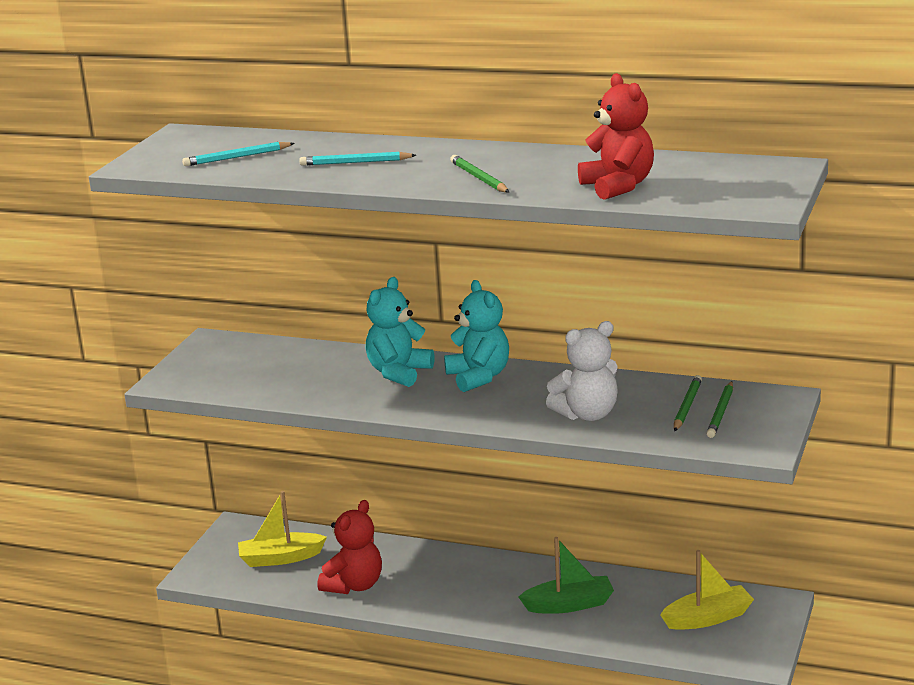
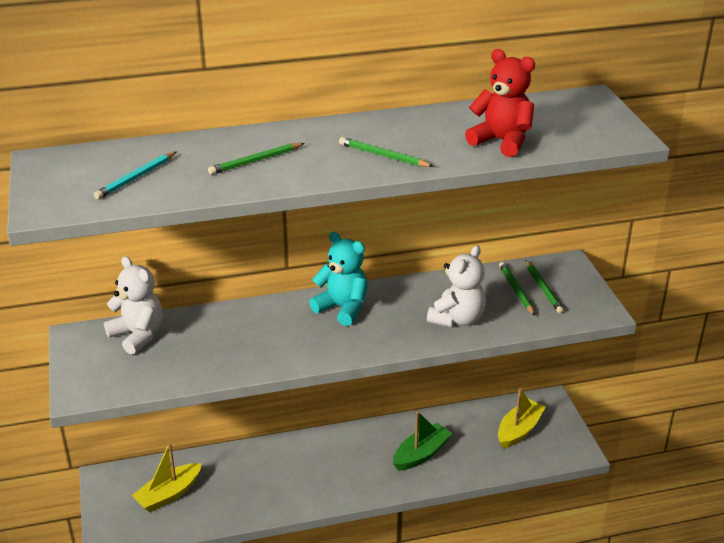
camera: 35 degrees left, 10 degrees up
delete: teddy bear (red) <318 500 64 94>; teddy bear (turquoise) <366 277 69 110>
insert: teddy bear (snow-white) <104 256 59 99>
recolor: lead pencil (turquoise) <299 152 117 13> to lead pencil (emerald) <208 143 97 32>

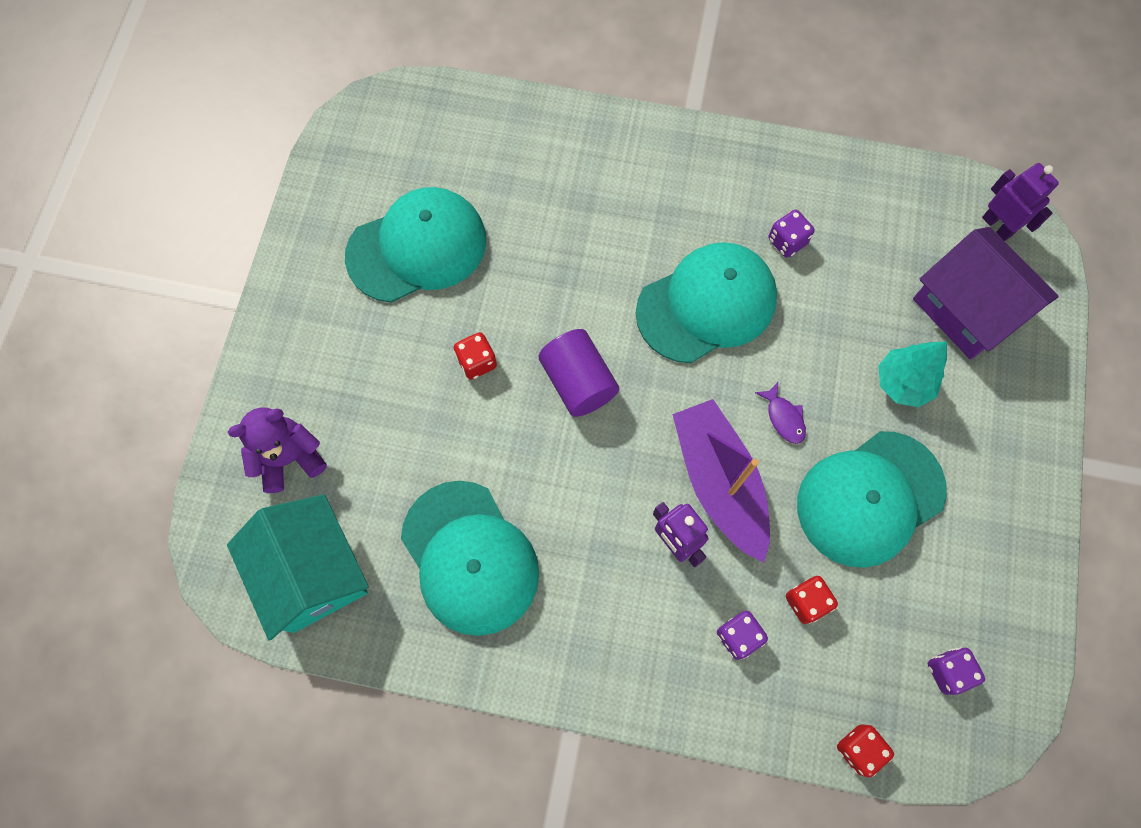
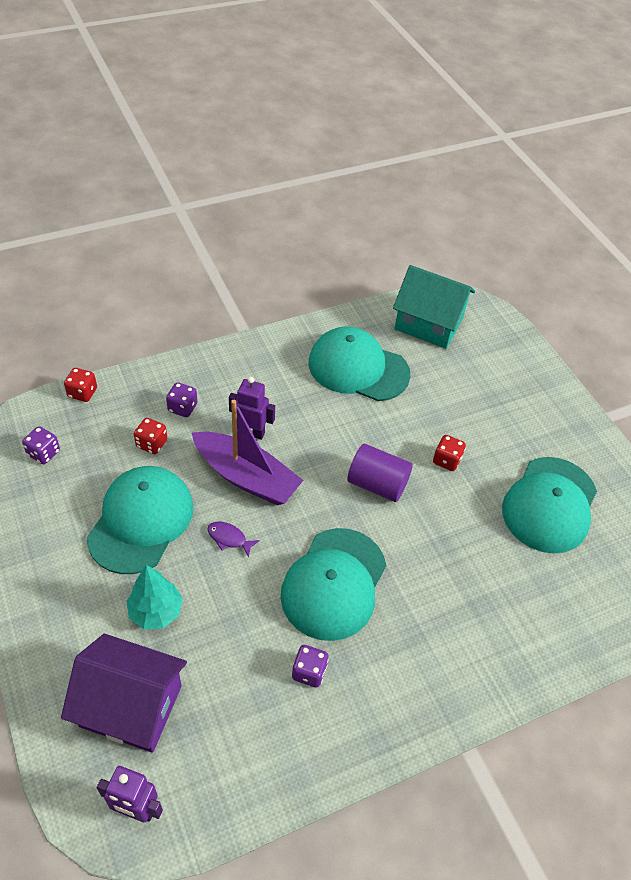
camera: 140 degrees right, 20 degrees down
delete: teddy bear (violet) <228 407 99 86>

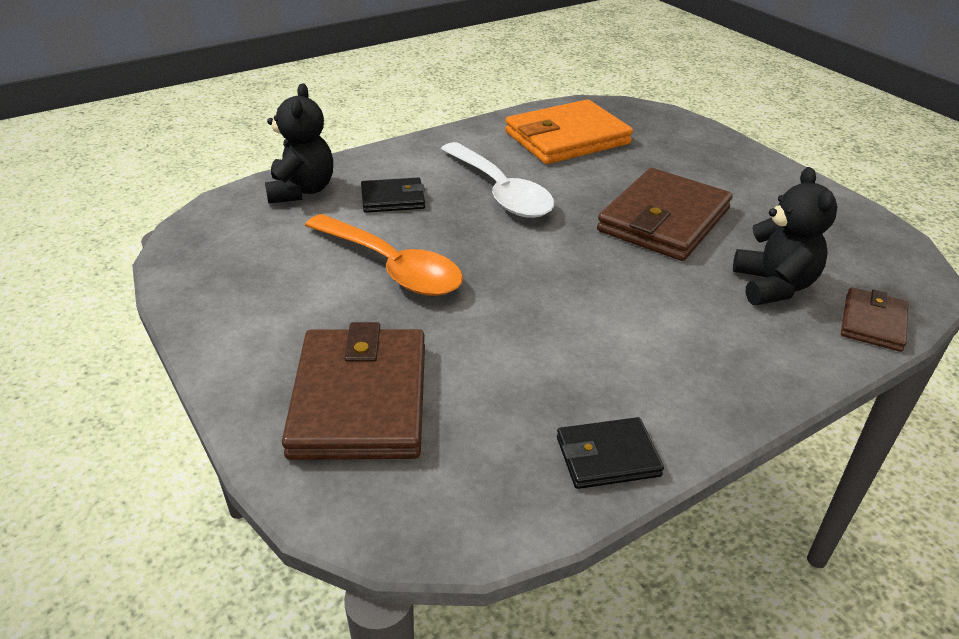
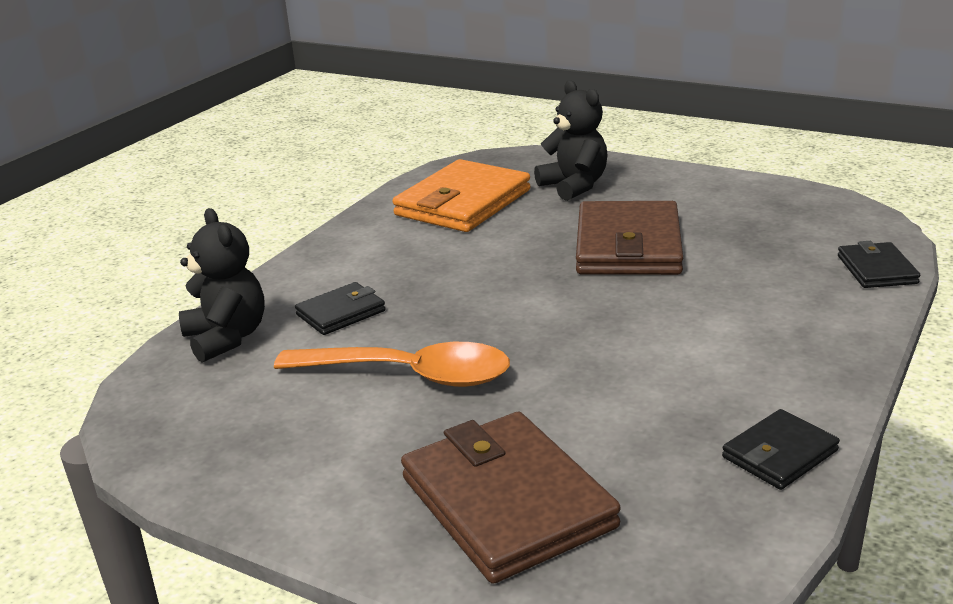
camera: 25 degrees left, 10 degrees down
delete: tablespoon (snow-white) <441 142 113 76>
move: teddy bear (black) <733 167 104 138> to <534 80 74 121>
recolor: card wallet (dark brown) <841 287 67 65> to card wallet (black) <838 241 82 47>

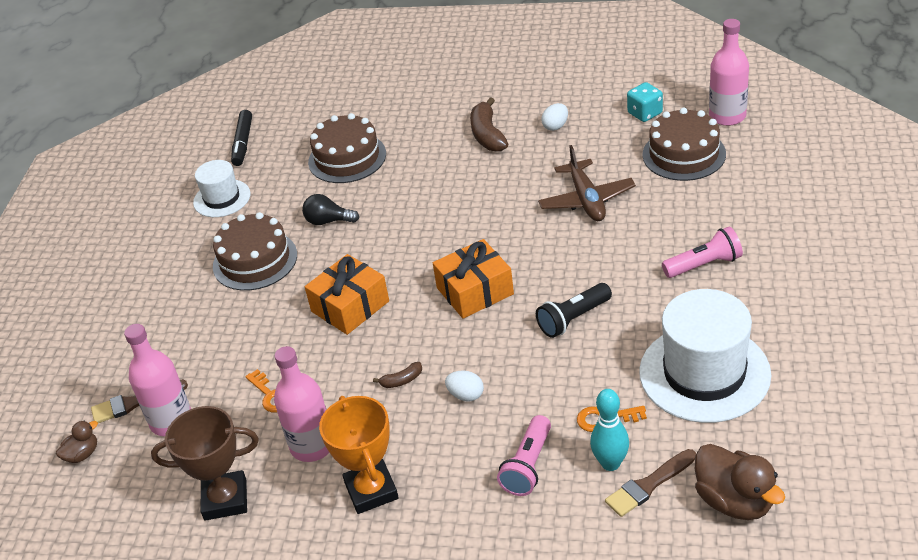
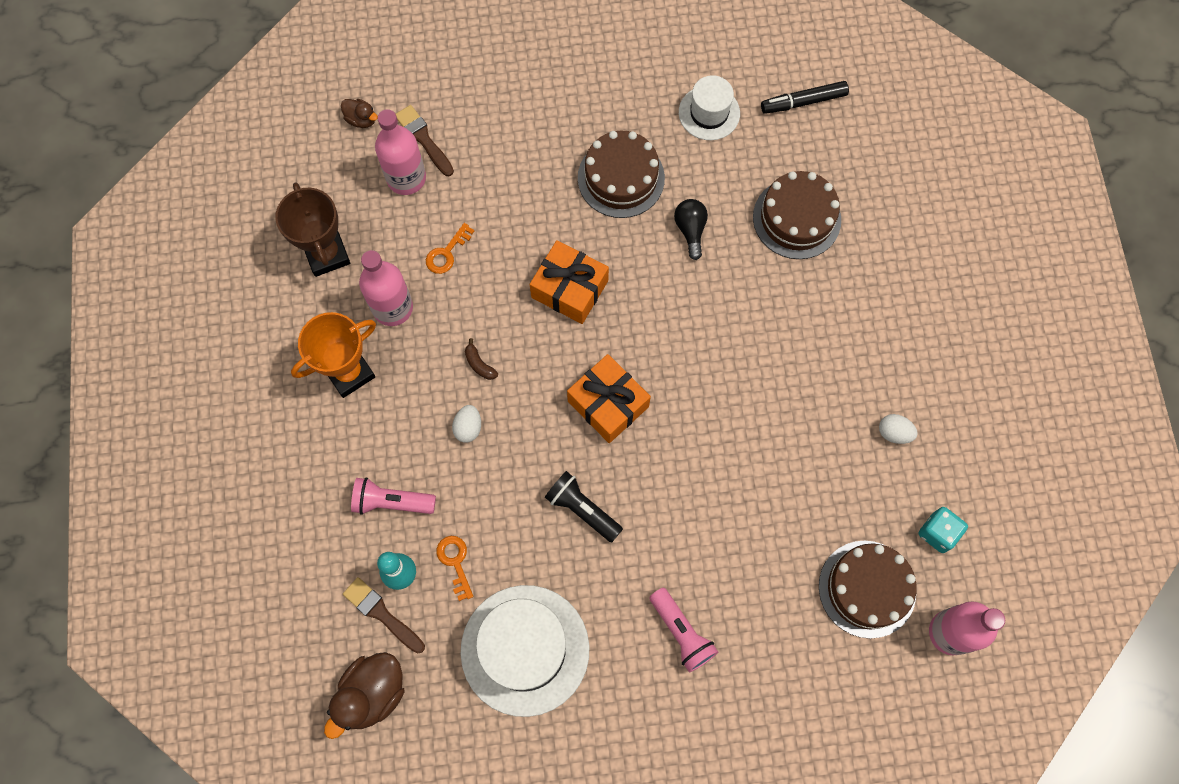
camera: 70 degrees right, 30 degrees up
delete: banana fruit (dark brown) <470 97 38 55>; aeroplane (dark brown) <538 145 98 76>

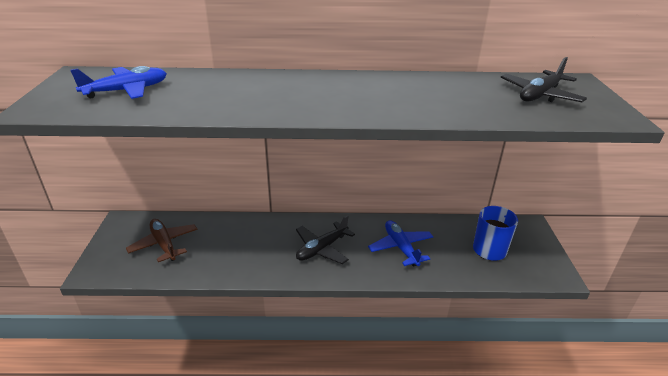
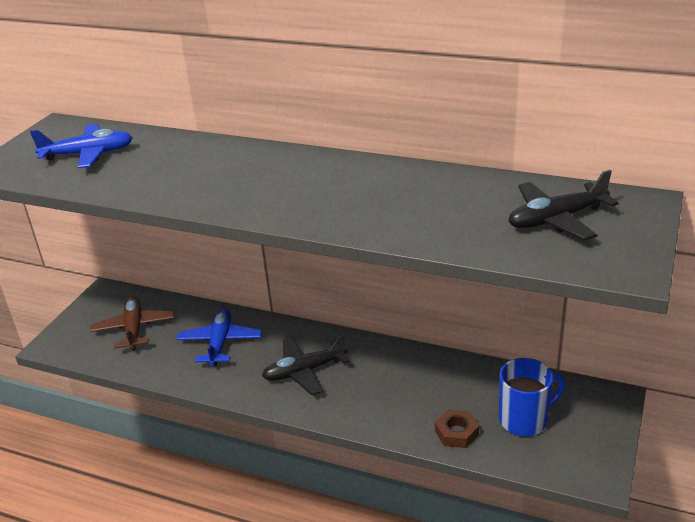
camera: 25 degrees right, 0 degrees up
insert: hexagon nut (dark brown) <435 409 44 39>
move: aeroplane (blue) <368 220 65 47> to <177 308 85 58>

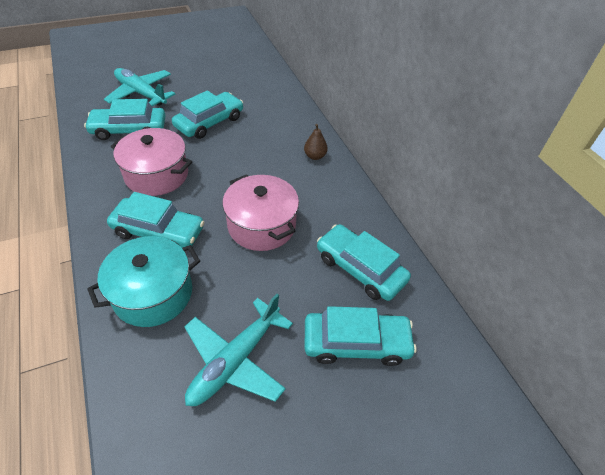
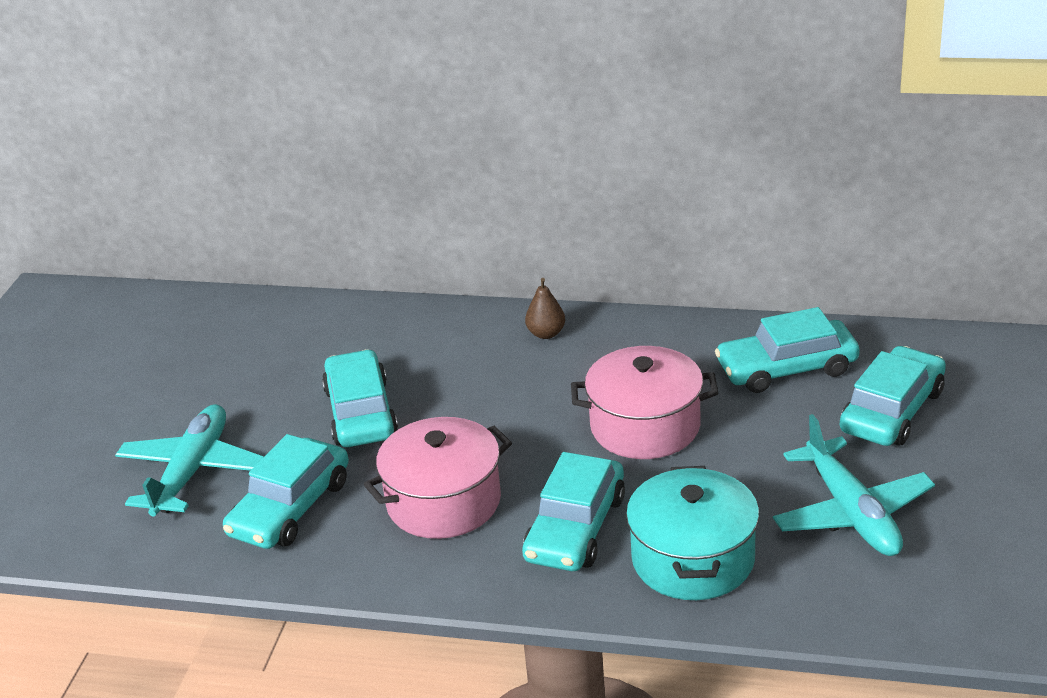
camera: 50 degrees left, 15 degrees down
rotate: aeroplane (turquoise) <104 68 71 38> = <115 404 149 112> 120 degrees clockwise; toy car (turquoise) <107 192 97 56> = <522 452 103 119> 150 degrees clockwise

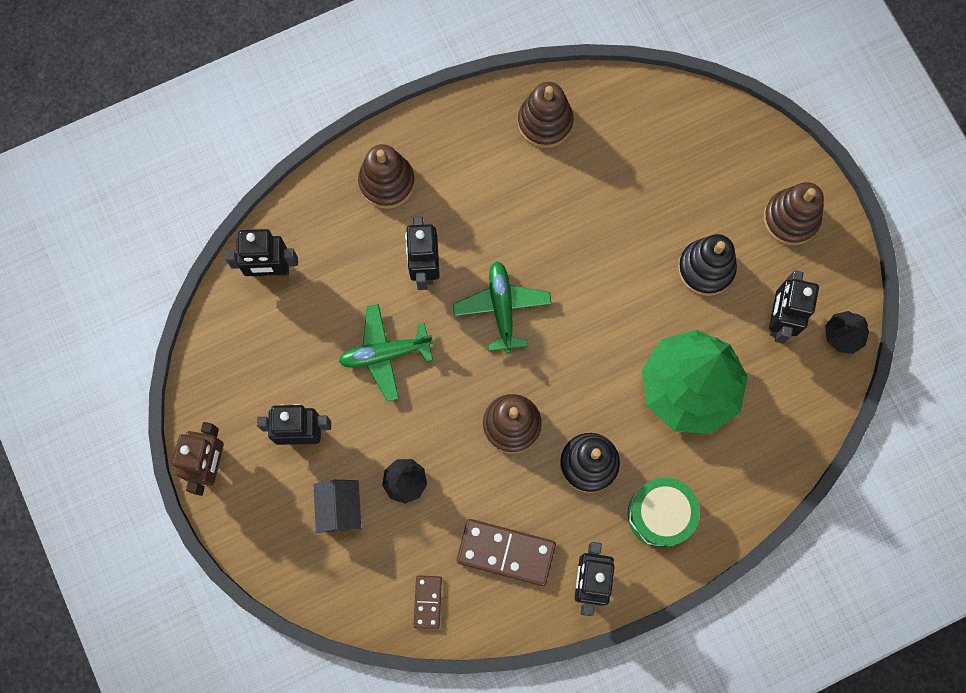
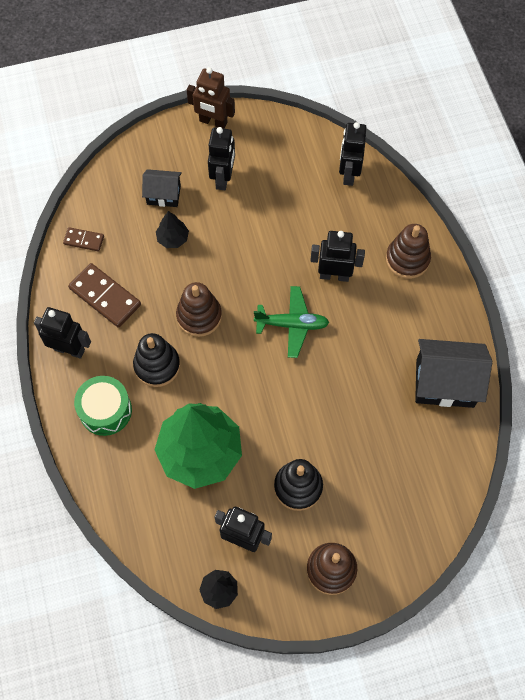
camera: 100 degrees right, 10 degrees down
delete: aeroplane (emerald) <338 304 95 97>
replace: stacking toy (dark brown) <518 82 56 66> to toy house (black) <415 339 77 69>
rotate: domino (dark brown) <457 519 99 67> = <68 263 73 65> 75 degrees counterclockwise

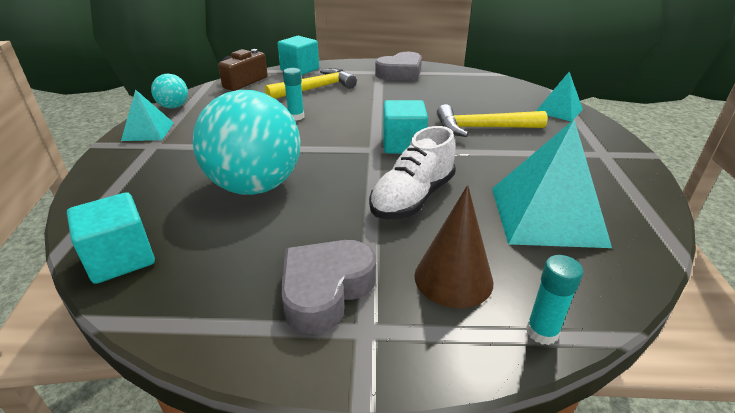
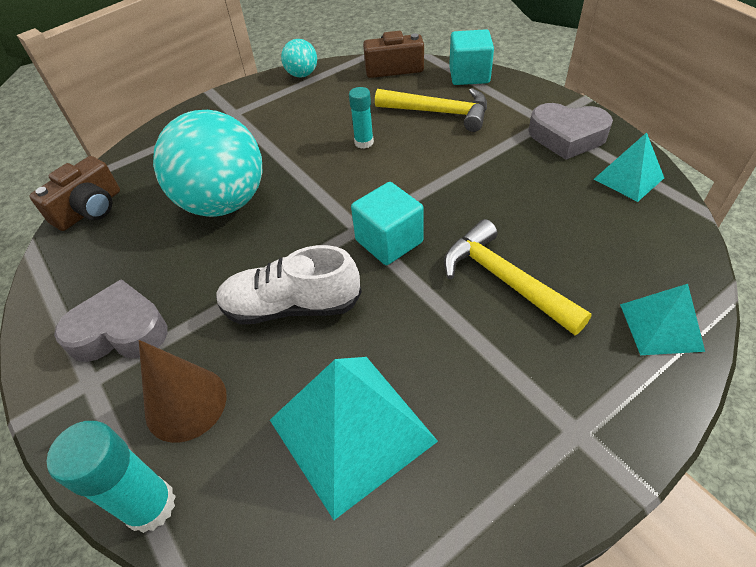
camera: 55 degrees right, 15 degrees up
move: pyramid shape (turquoise) <121 89 53 52> to <594 132 70 70>
replace: cube (turquoise) <67 192 88 92> to compact camera (dark brown) <29 156 91 75>
resize: glue (turquoise) <526 255 57 90> = <46 421 130 112> x1.56

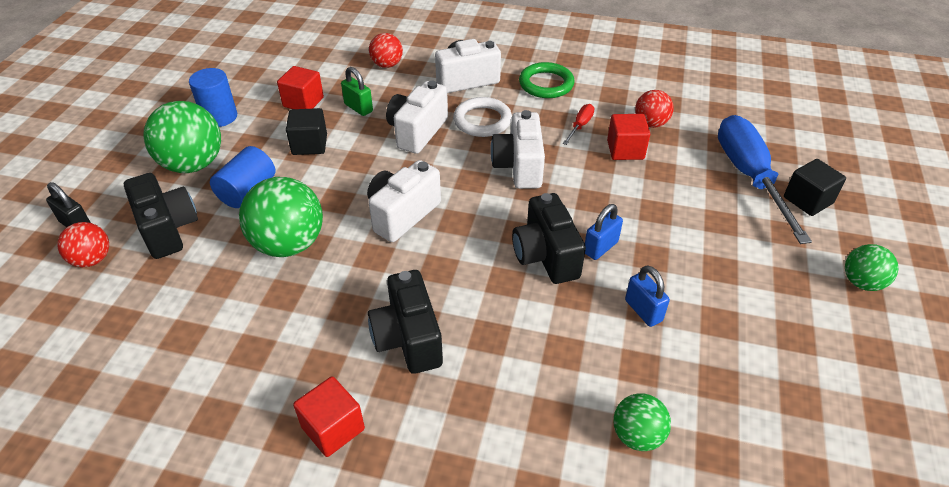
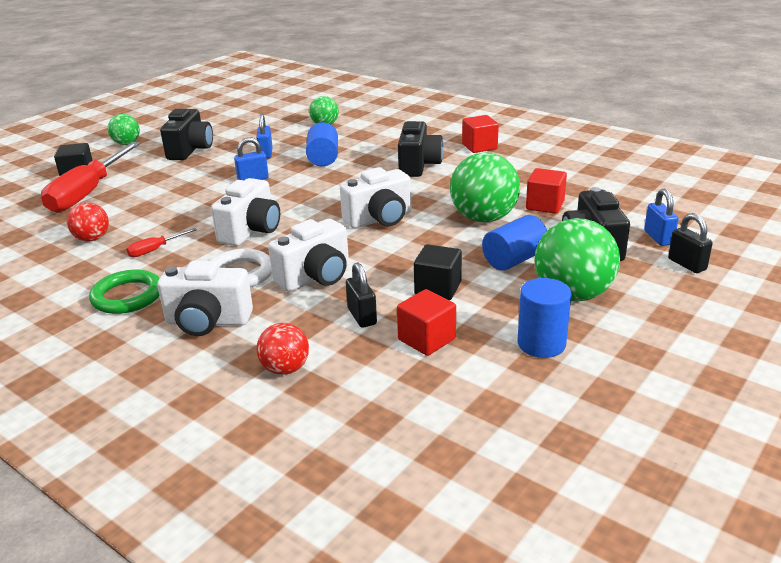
camera: 155 degrees left, 15 degrees down
insert: cylinder shape (blue) <306 122 32 45>
move: compact camera (black) <512 193 74 91> to <160 109 53 51>; cube (red) <607 114 43 46> to <526 168 41 46>
replace: ball (red) <57 222 52 45> to padlock (blue) <644 189 35 57>
recolor: padlock (emerald) <341 67 32 49> to padlock (black) <346 262 31 66>; hand screwdriver (blue) <718 115 94 129> to hand screwdriver (red) <41 142 99 71>

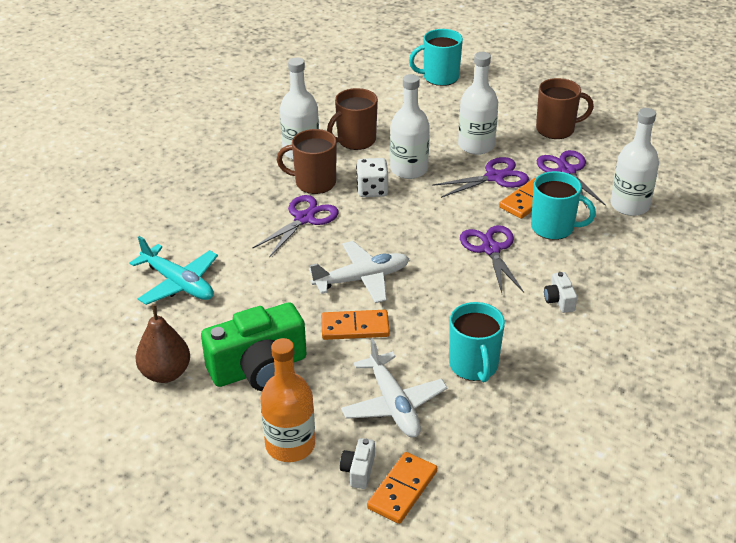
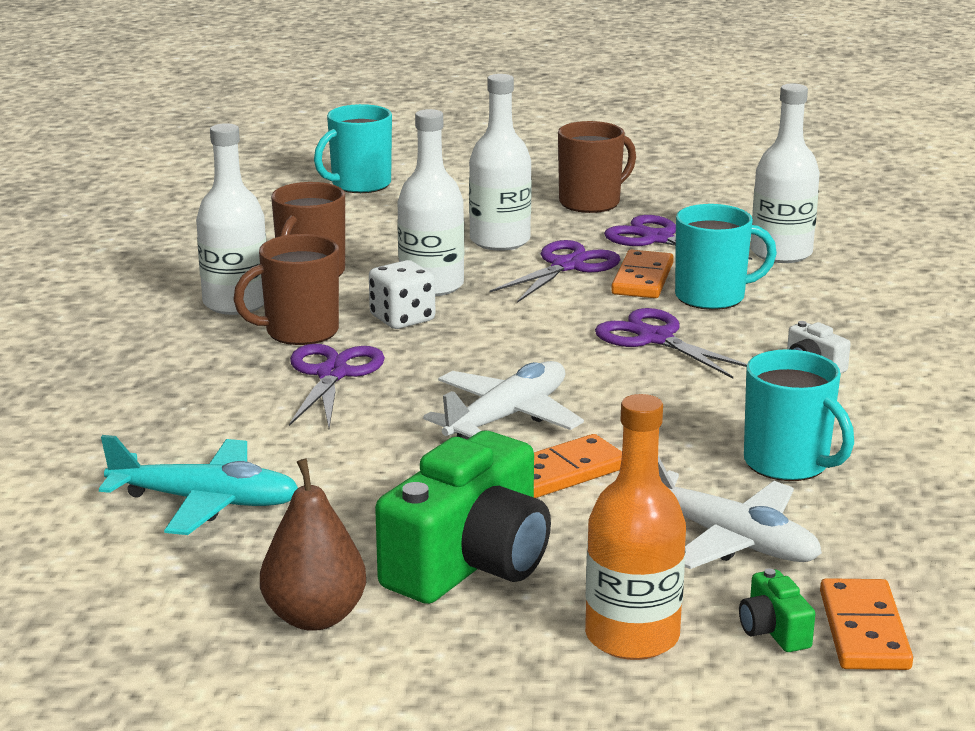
camera: 30 degrees left, 15 degrees down
recolor: compact camera (snow-white) <340 438 35 51> to compact camera (emerald) <739 568 76 84>

